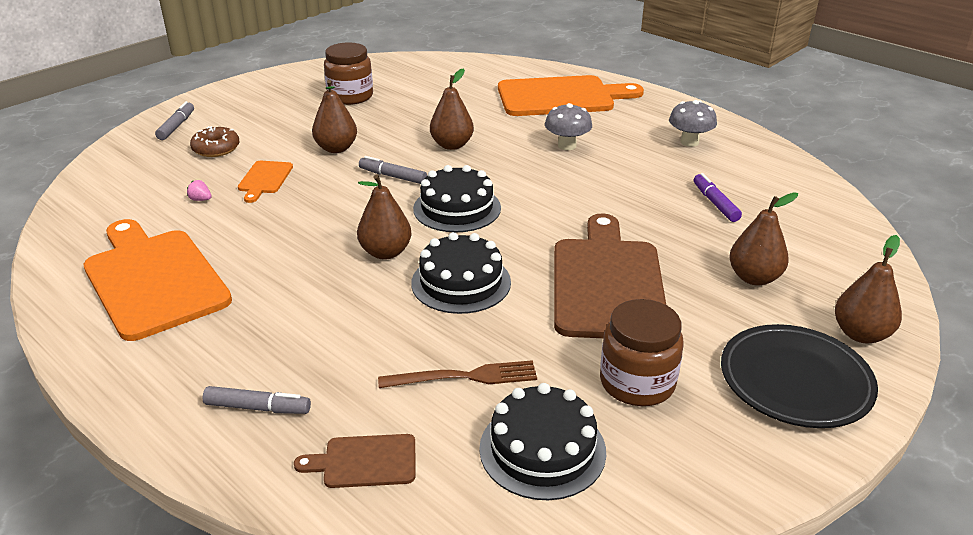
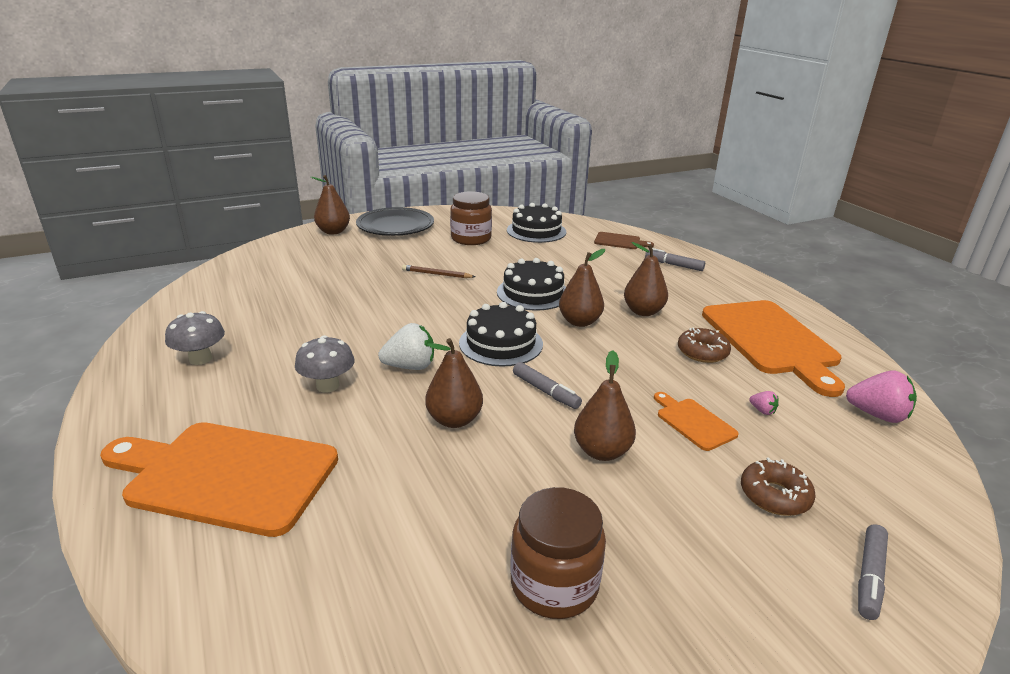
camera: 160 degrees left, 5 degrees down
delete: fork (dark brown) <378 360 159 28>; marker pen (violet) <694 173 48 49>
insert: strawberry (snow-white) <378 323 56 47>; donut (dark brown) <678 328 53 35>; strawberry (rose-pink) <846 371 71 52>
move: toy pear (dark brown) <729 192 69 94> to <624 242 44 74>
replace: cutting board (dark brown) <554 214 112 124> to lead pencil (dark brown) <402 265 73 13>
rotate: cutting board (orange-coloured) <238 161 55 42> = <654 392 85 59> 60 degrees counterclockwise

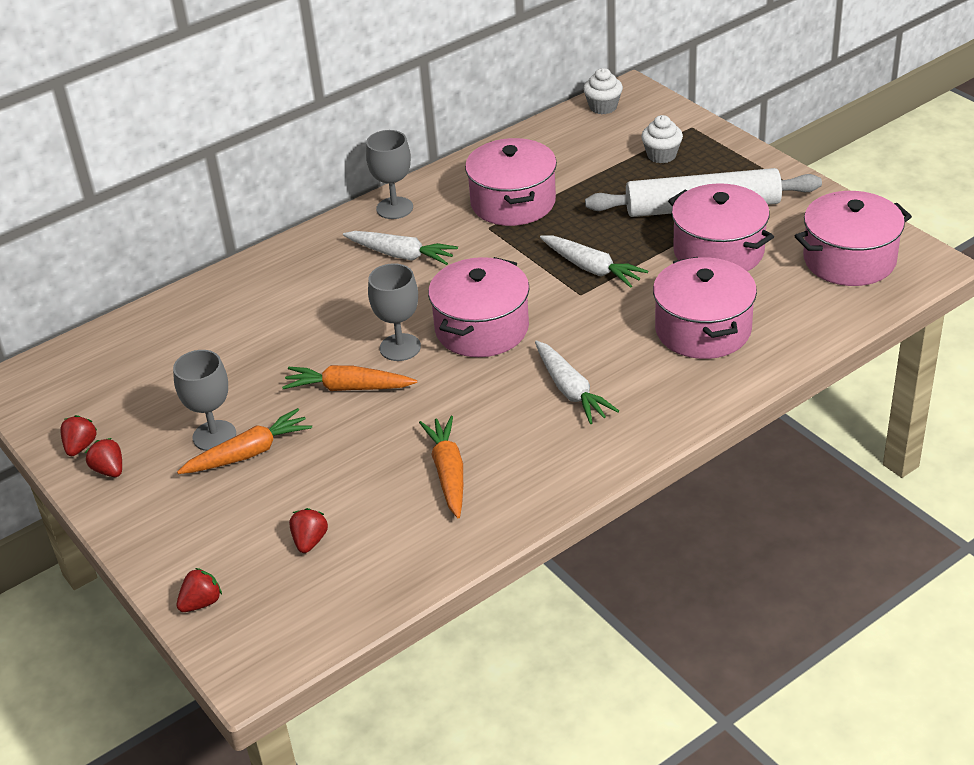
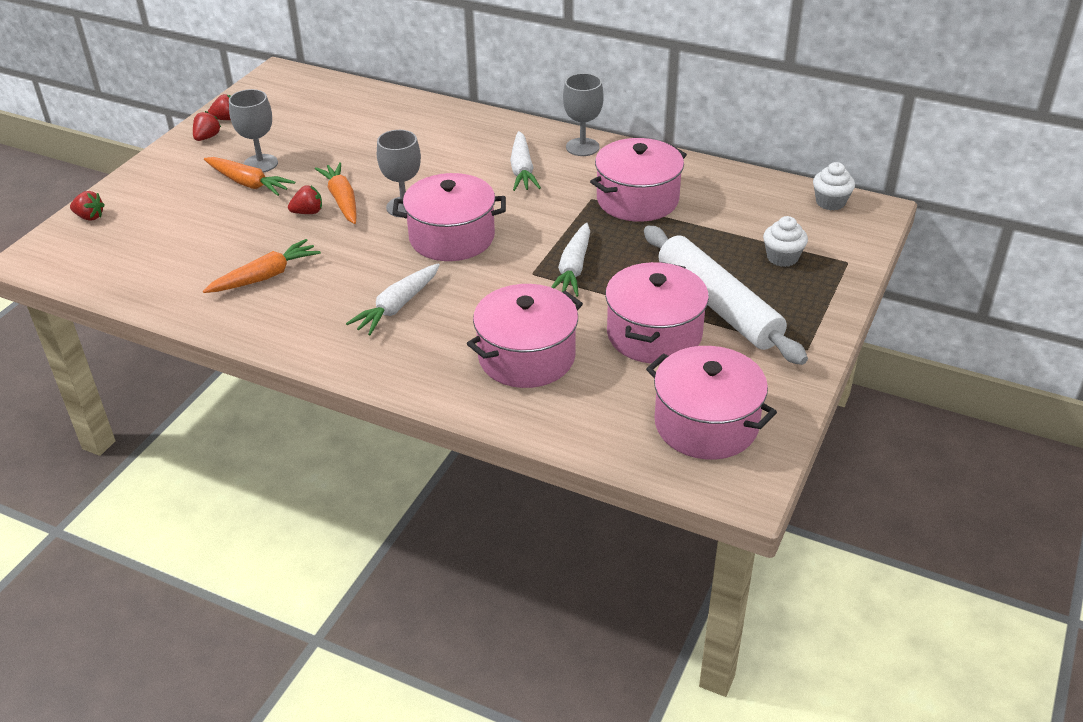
camera: 60 degrees right, 0 degrees up
move: strawberry (red) <289 508 39 45> to <288 185 34 29>

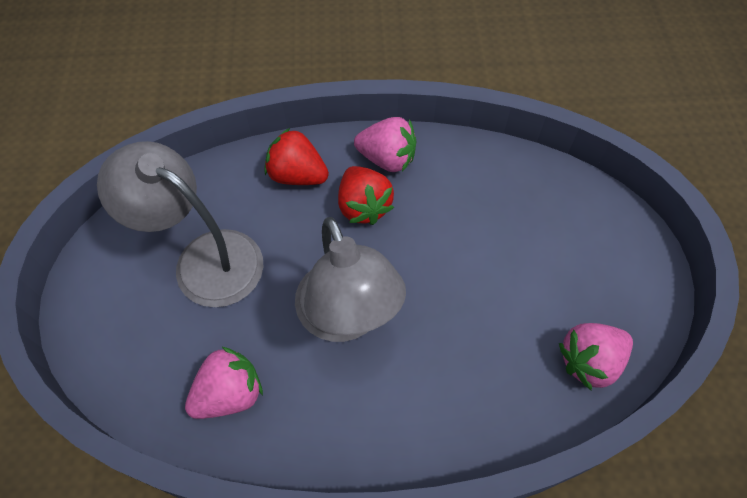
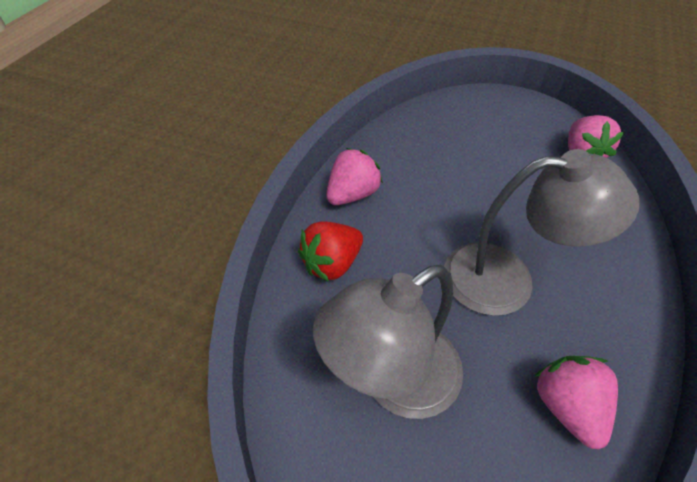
camera: 65 degrees left, 10 degrees down
delete: strawberry (red) <338 166 56 59>

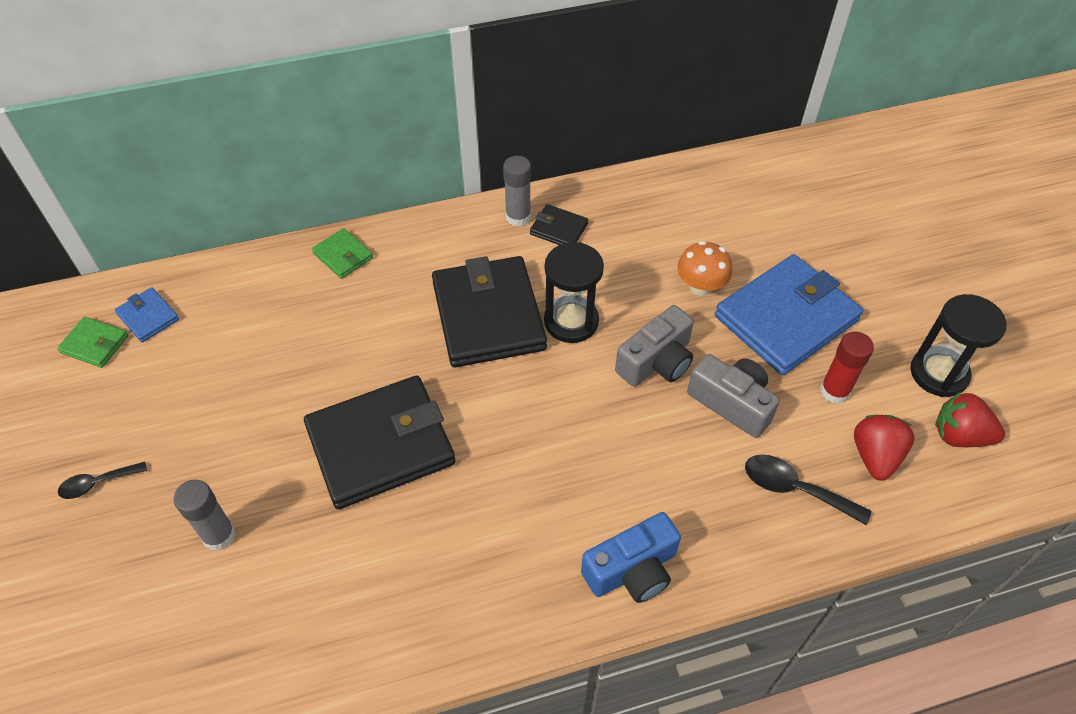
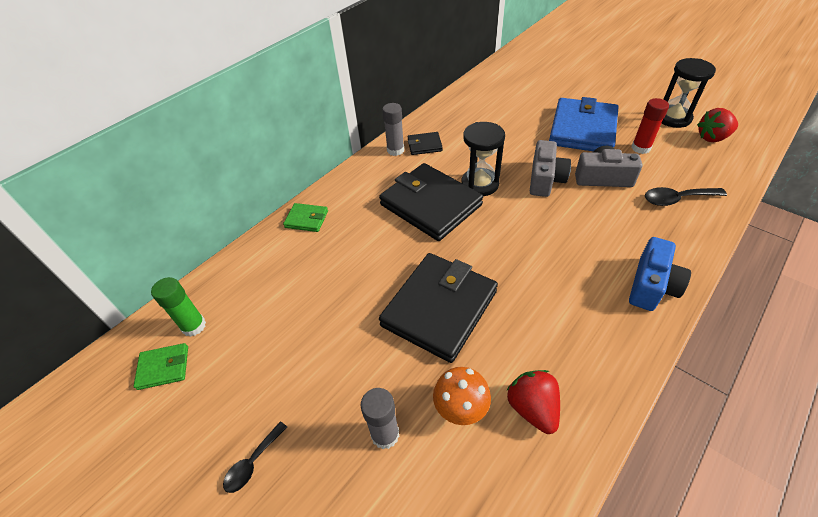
camera: 30 degrees left, 5 degrees down
move: fungus (orange-coloured) <677 241 55 55> to <433 367 58 58>; strawberry (red) <854 415 61 66> to <507 370 53 64>
replace: card wallet (blue) <115 287 64 56> to glue (emerald) <151 277 55 60>

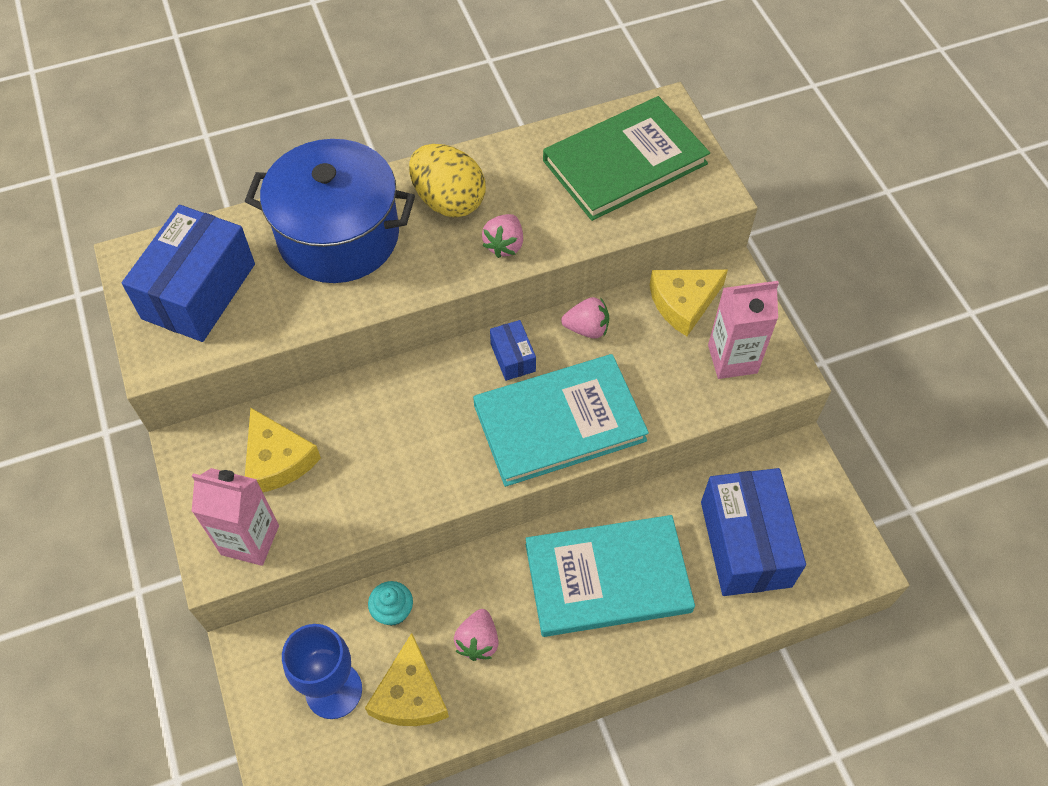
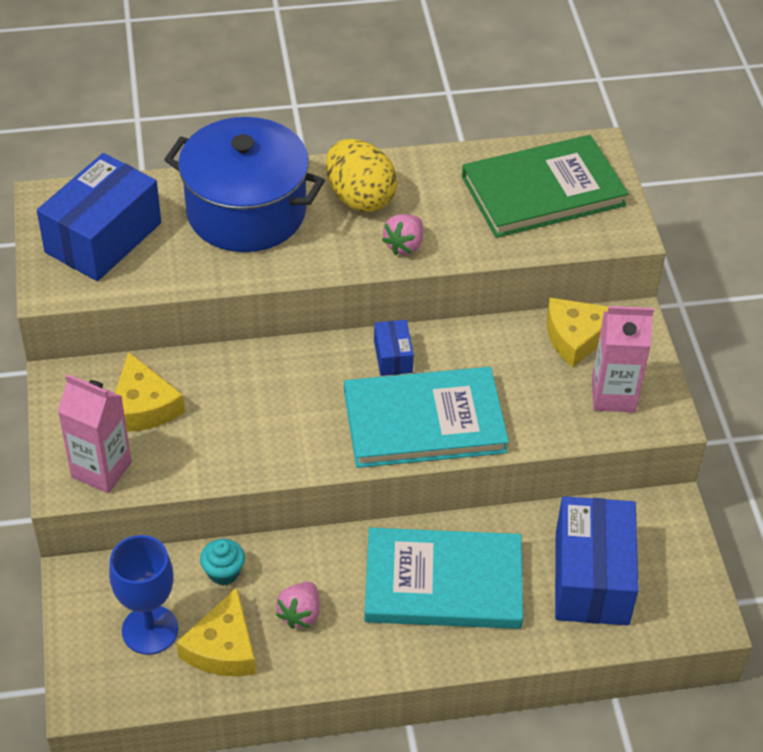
camera: 10 degrees right, 10 degrees down
delete: strawberry (rose-pink) <561 297 48 42>

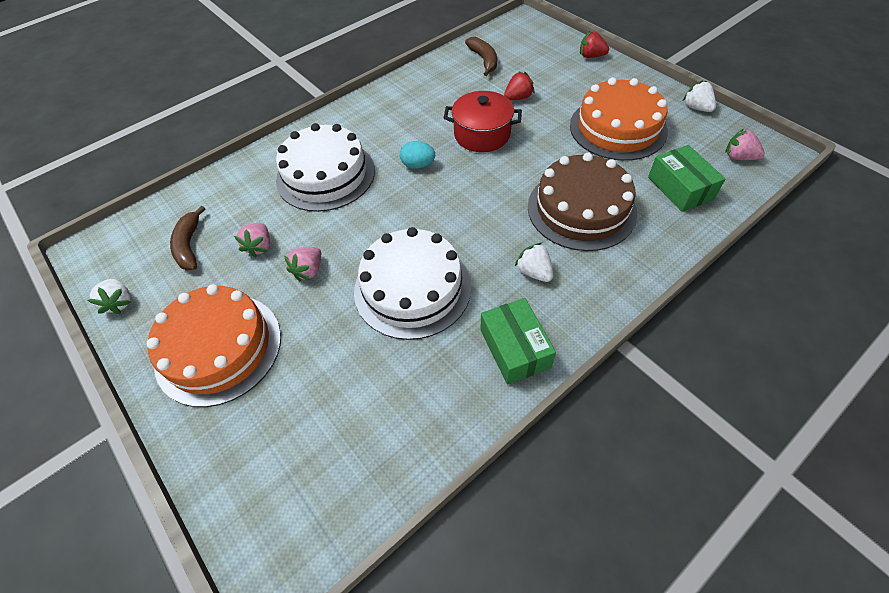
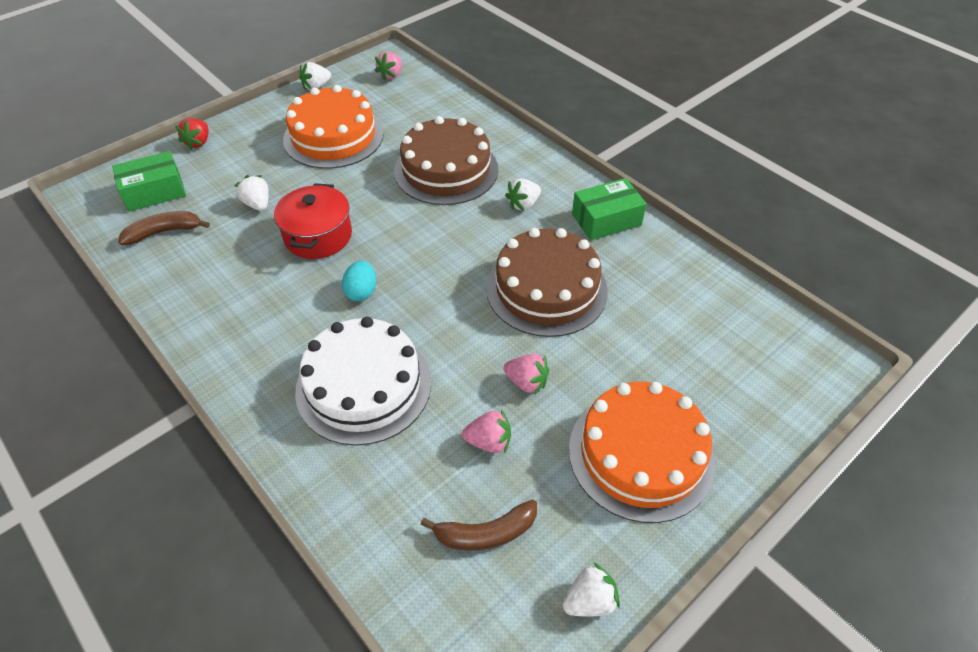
camera: 95 degrees left, 5 degrees down
move: box (emerald) <648 145 77 67> to <112 151 74 61>
recolor: cake (snow-white) <354 227 117 113> to cake (dark brown) <486 228 122 109>; strawberry (red) <504 71 30 29> to strawberry (snow-white) <234 175 35 36>

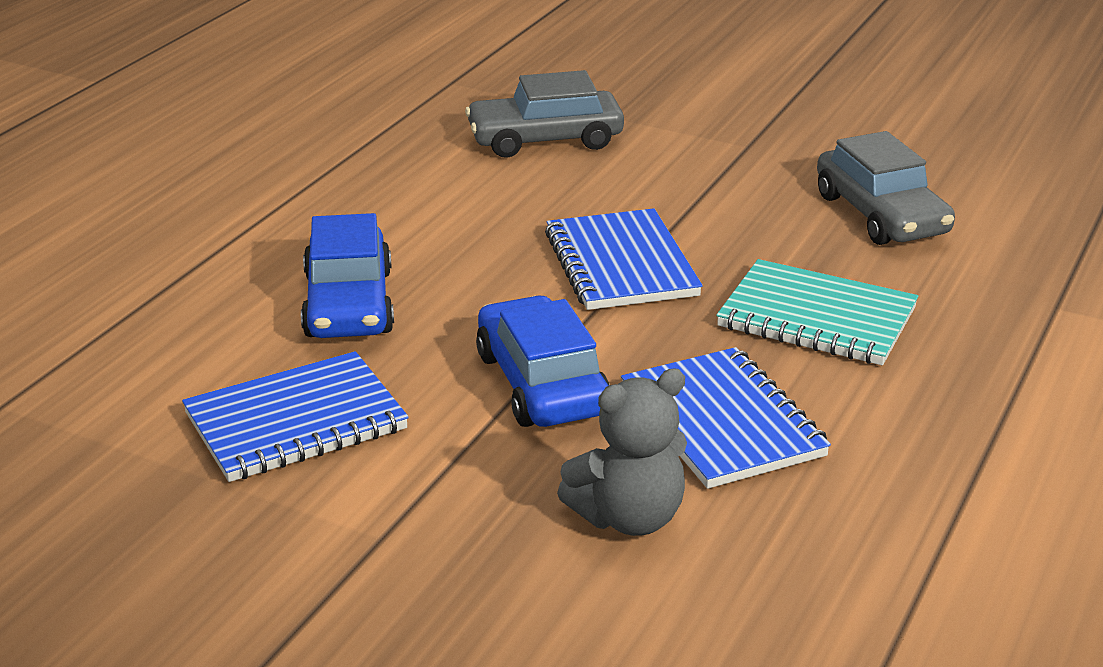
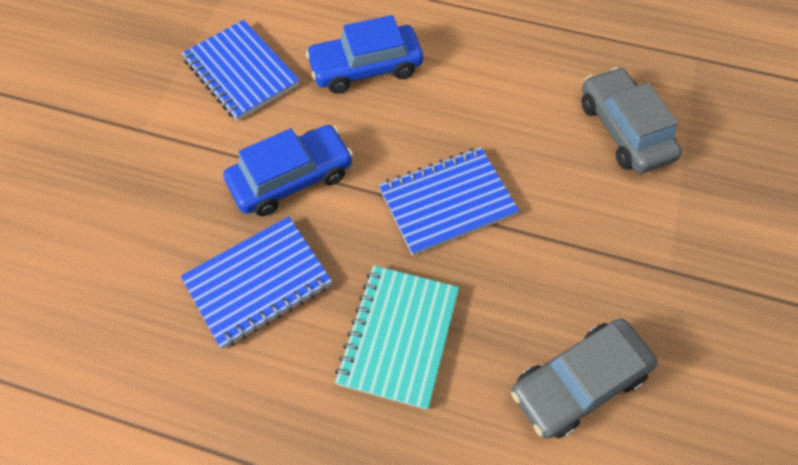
camera: 80 degrees right, 30 degrees up
delete: teddy bear (gray) <557 368 130 168>

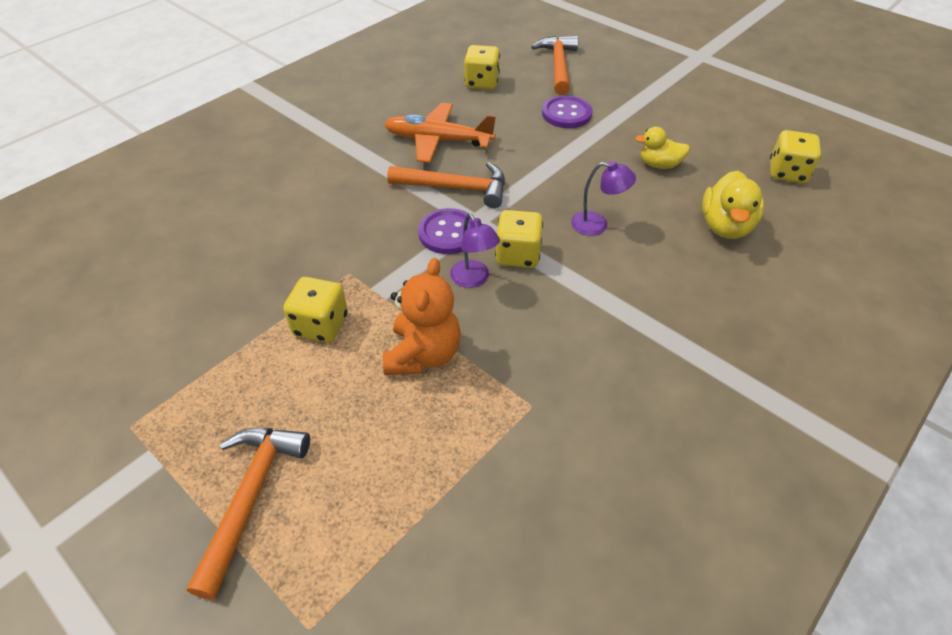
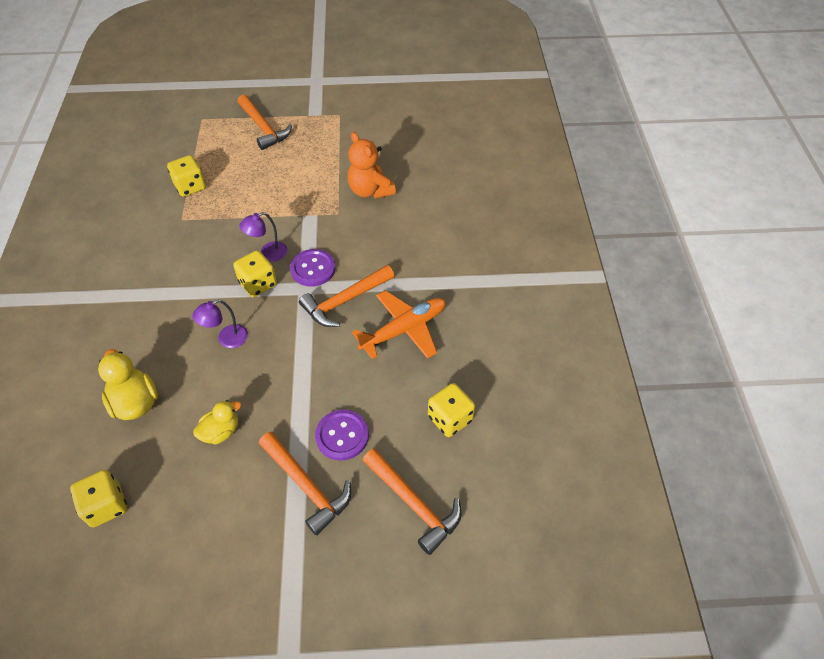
camera: 135 degrees right, 5 degrees up
insert: claw hammer (orange-coloured) <259 432 92 103>
move: die (bright yellow) <283 277 65 66> to <167 155 39 42>; teddy bear (orange-coloured) <383 258 78 117> to <347 132 49 67>
rotate: lamp (violet) <450 214 50 74> = <239 212 49 49> 45 degrees counterclockwise

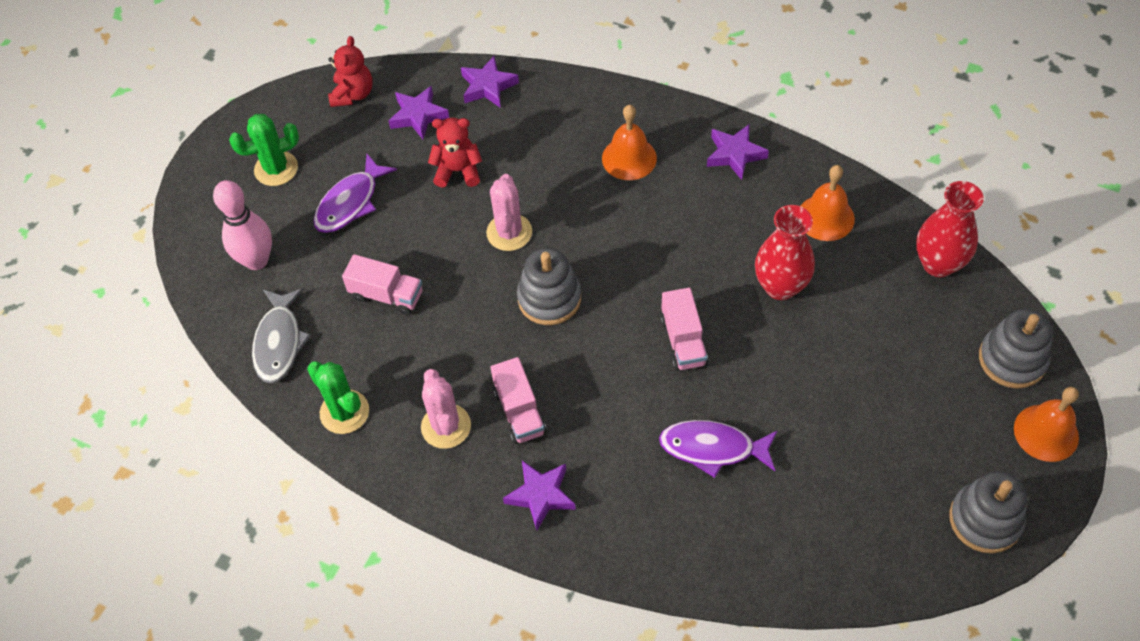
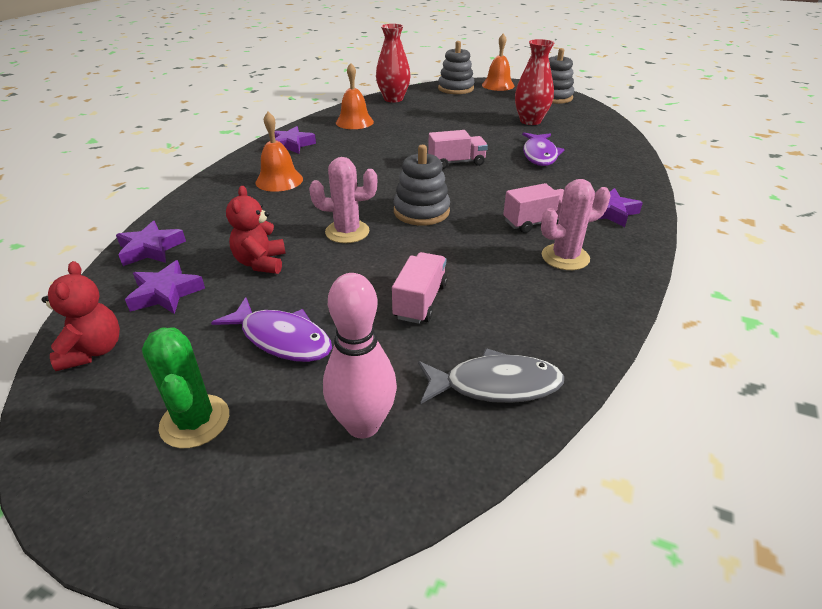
camera: 95 degrees left, 20 degrees down
delete: saguaro cactus (emerald) <307 361 62 73>
move: flower vase (red) <755 205 60 95> to <515 39 39 86>
rotate: teddy bear (red) <328 36 45 71> = <42 261 78 110> 75 degrees clockwise

